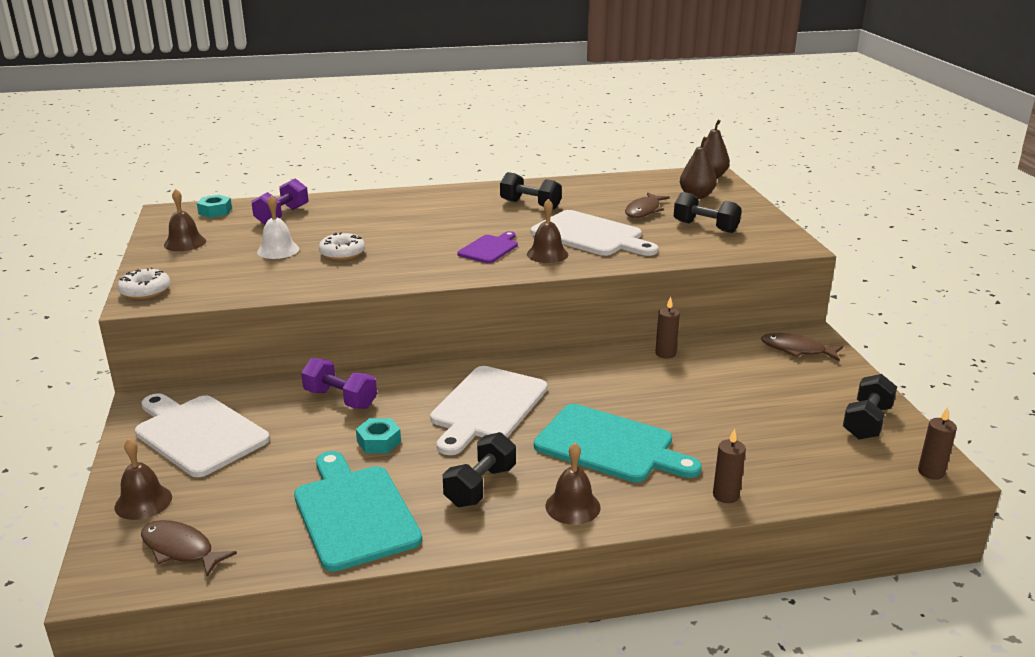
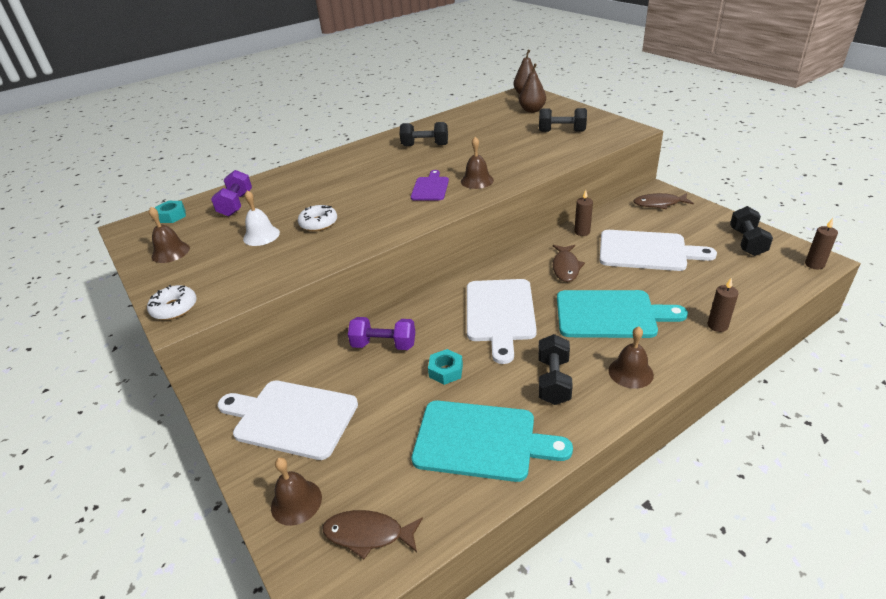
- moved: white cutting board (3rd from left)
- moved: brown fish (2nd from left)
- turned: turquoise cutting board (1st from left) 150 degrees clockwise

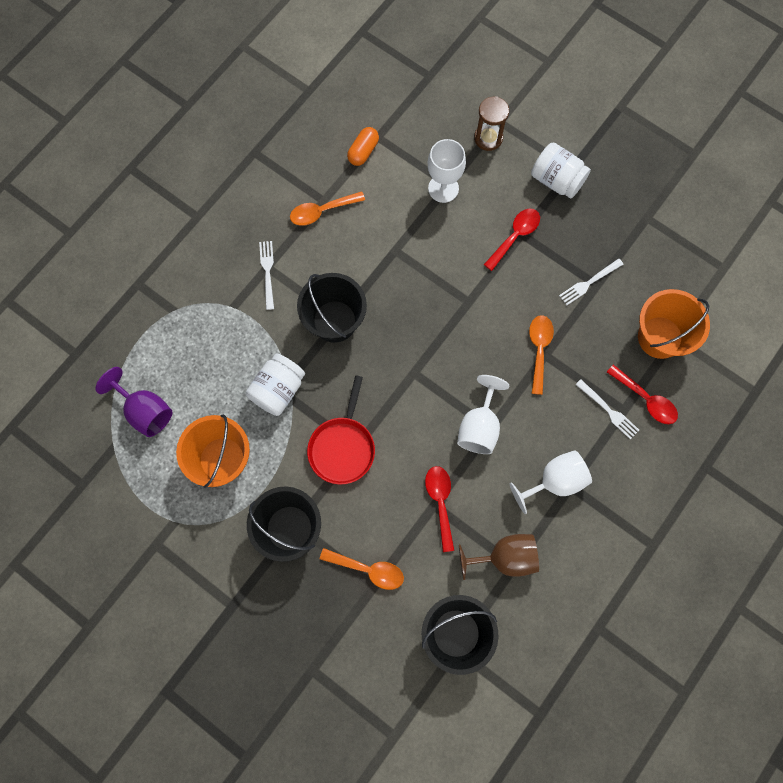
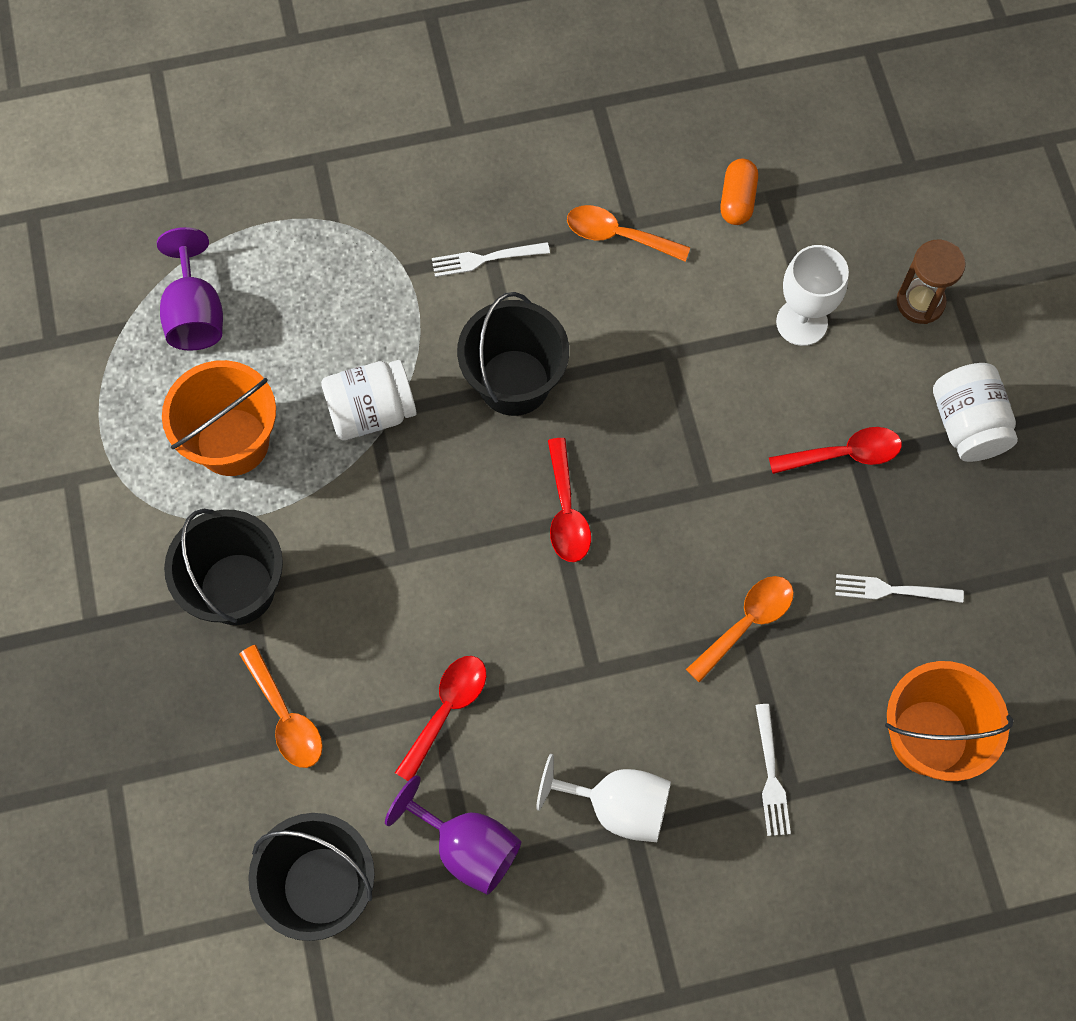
- removed: red pan
- removed: white goblet (2nd from left)
- moved: red spoon (3rd from left in the first image) to red spoon (2nd from left)
- recoloured: brown goblet to purple goblet (2nd from left)
- turned: white fork (1st from left) 135 degrees counterclockwise
- turned: orange capsule 60 degrees counterclockwise

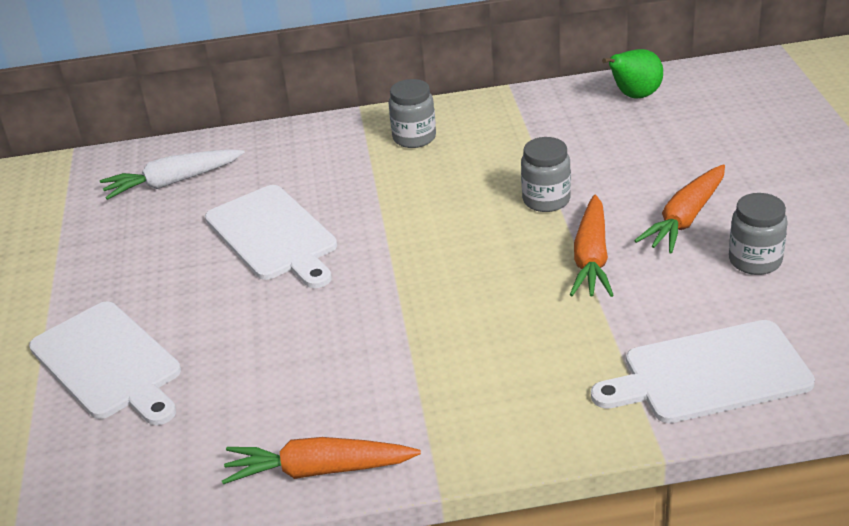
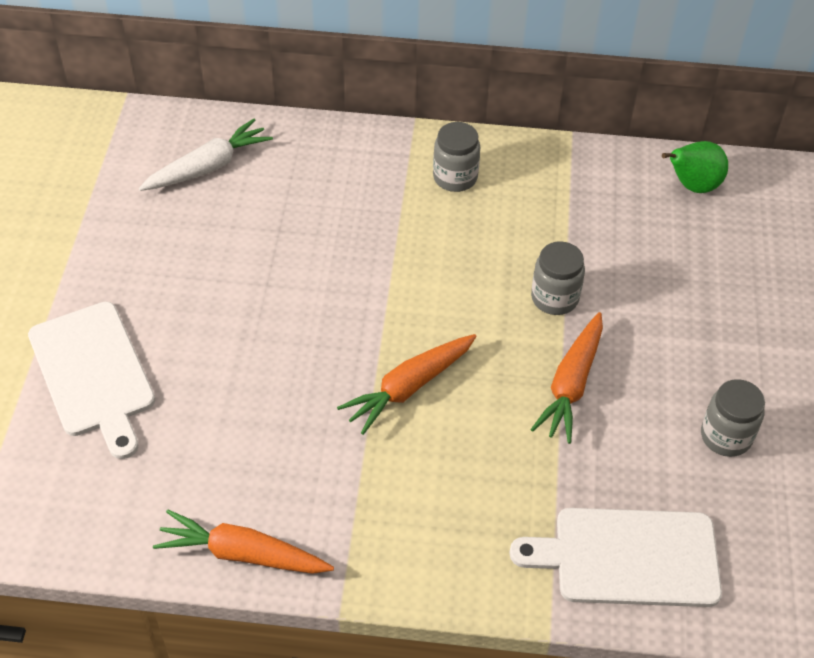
- removed: white cutting board (2nd from left)
- moved: orange carrot (3rd from left in the first image) to orange carrot (2nd from left)
- turned: white carrot 150 degrees clockwise

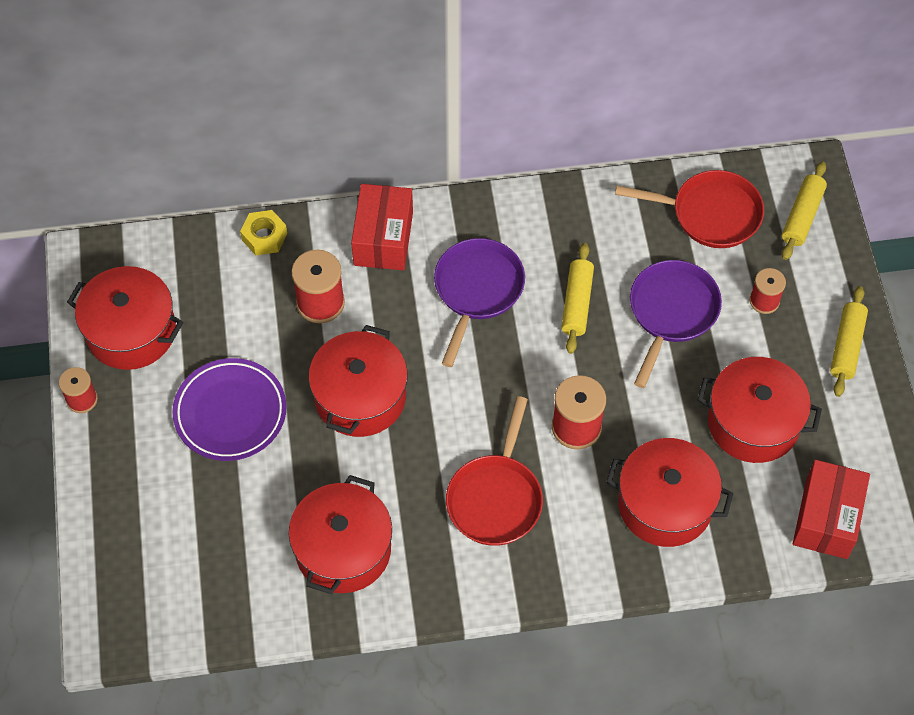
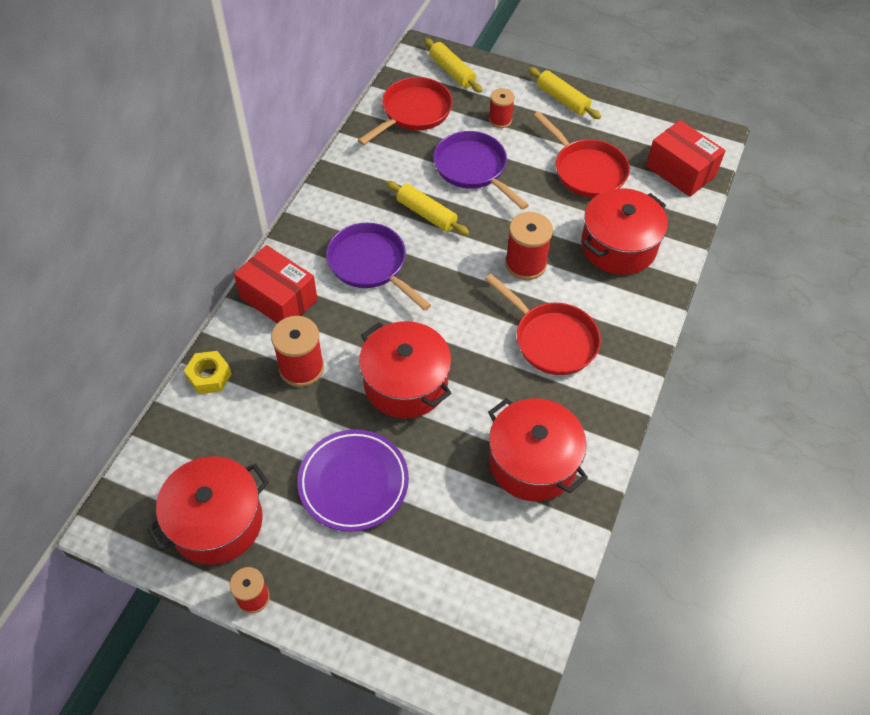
- replaced: red pot (5th from left) to red pan (3rd from left)

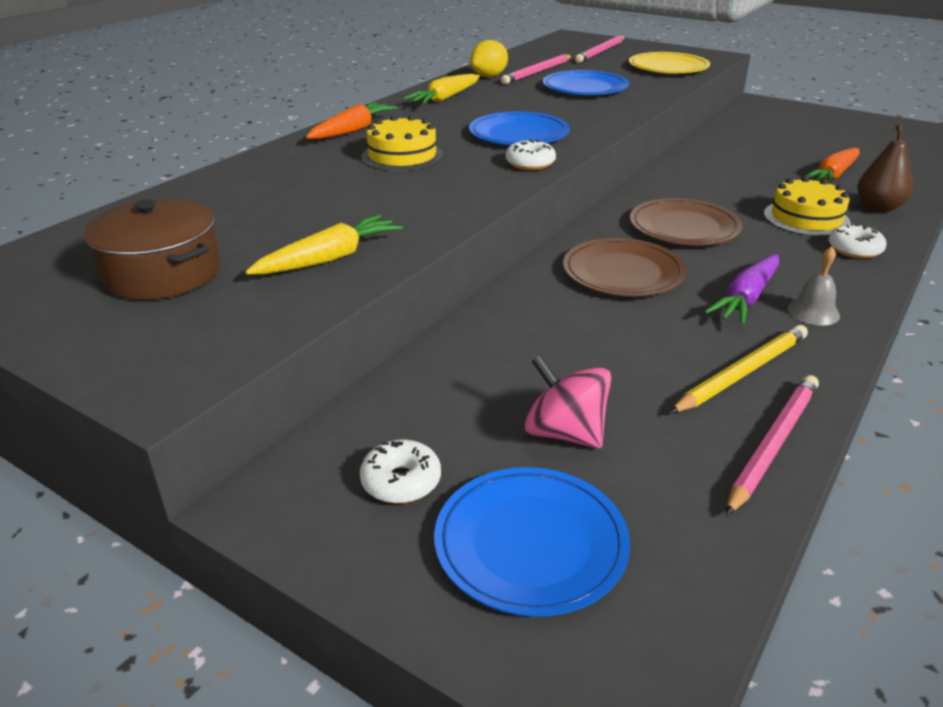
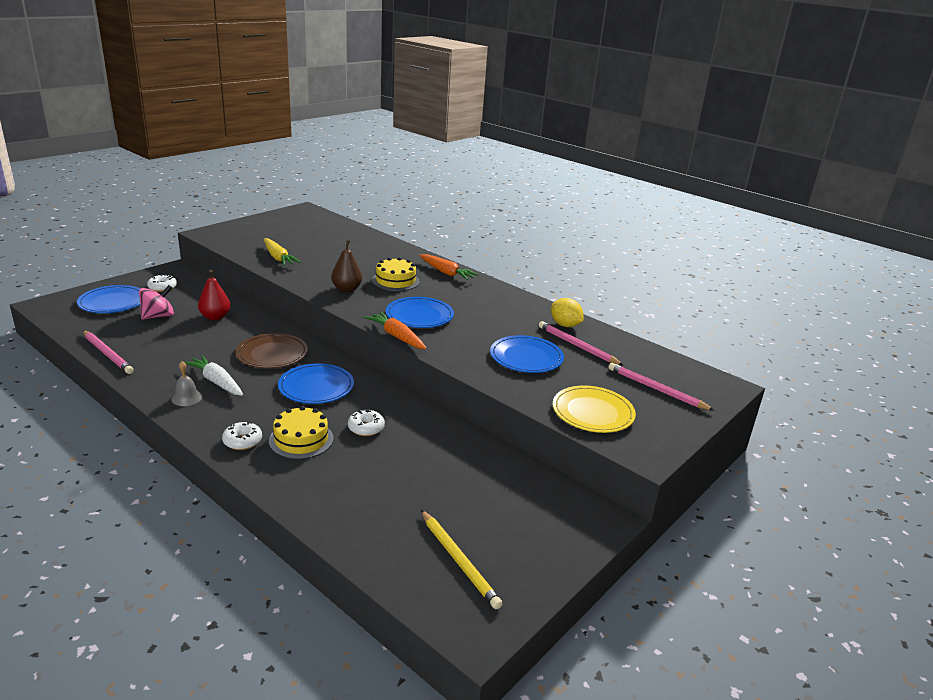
- removed: brown pot
- removed: yellow carrot (2nd from left)
- added: red pear
- moved: white donut (2nd from left in the first image) to white donut (3rd from left)
- moved: yellow pencil
- moved: orange carrot (2nd from left in the first image) to orange carrot (1st from left)
- moved: brown pear
- recoloured: brown plate (2nd from left) to blue plate (2nd from left)
- recoloured: purple carrot to white carrot

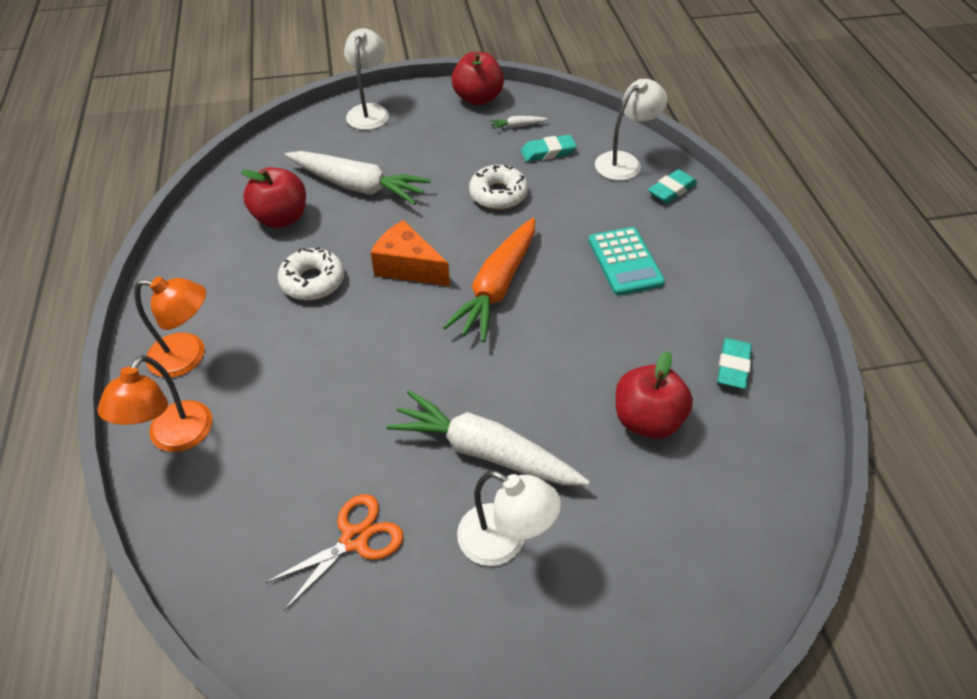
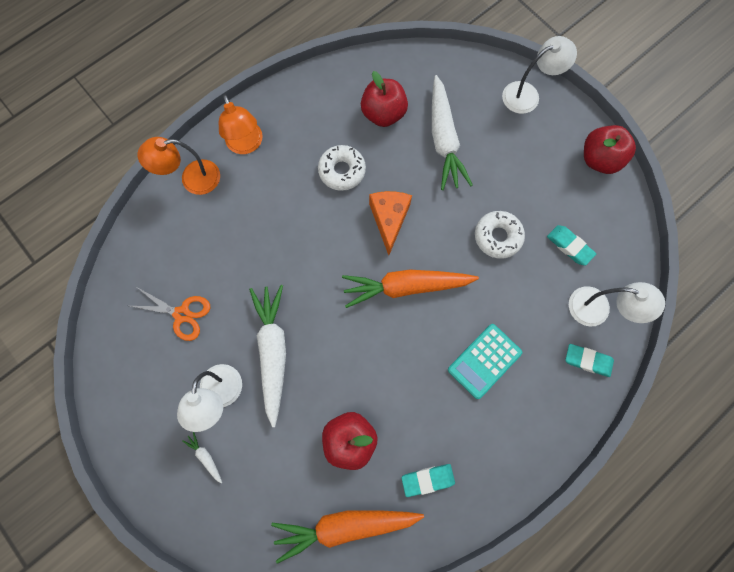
- added: orange carrot (1st from left)
- moved: white carrot (3rd from left in the first image) to white carrot (1st from left)

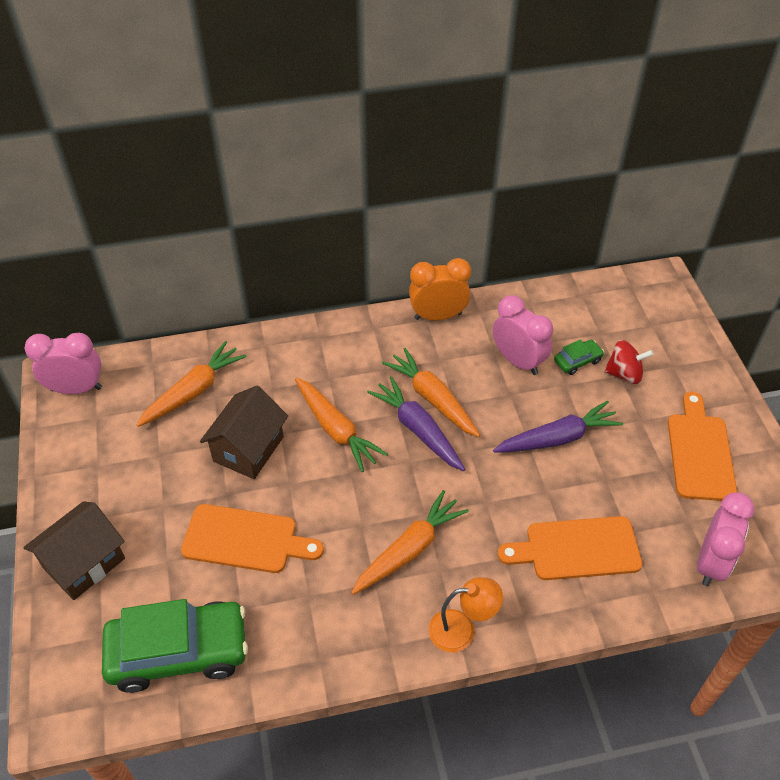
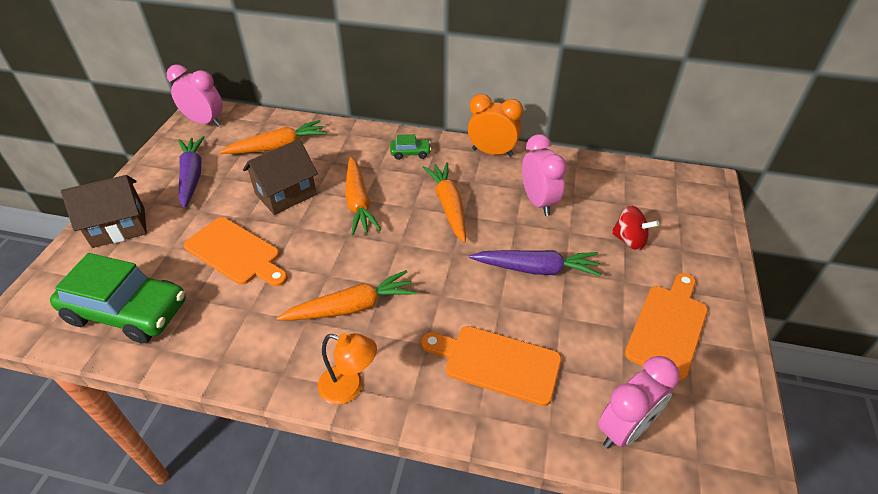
- moved: purple carrot (1st from left)
- moved: green car (2nd from left)

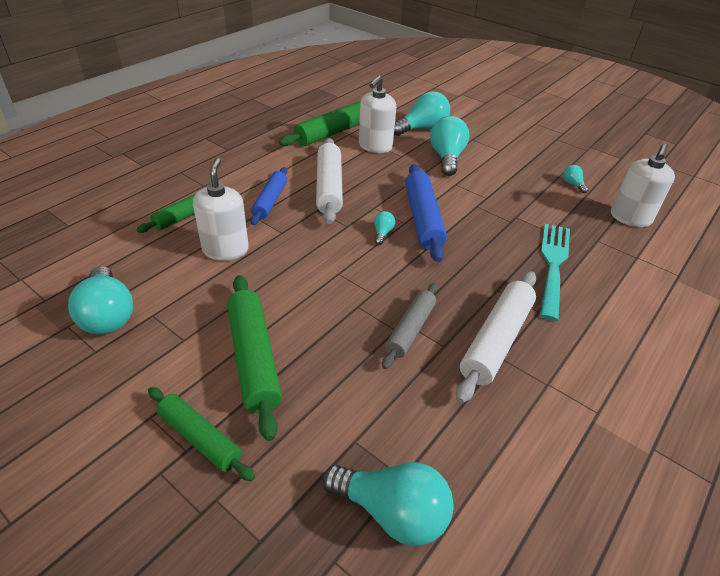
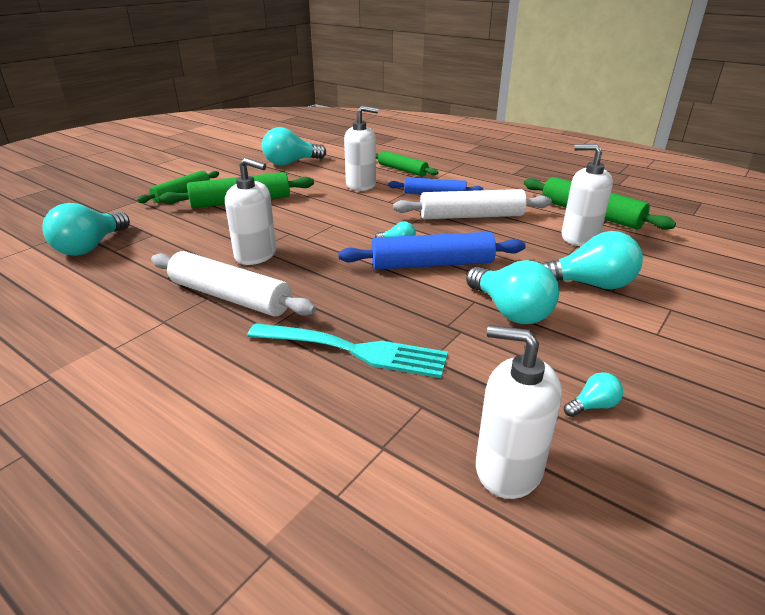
- moved: turquoise light bulb (4th from left)
- replaced: grey rolling pin to white soap dispenser (1st from left)

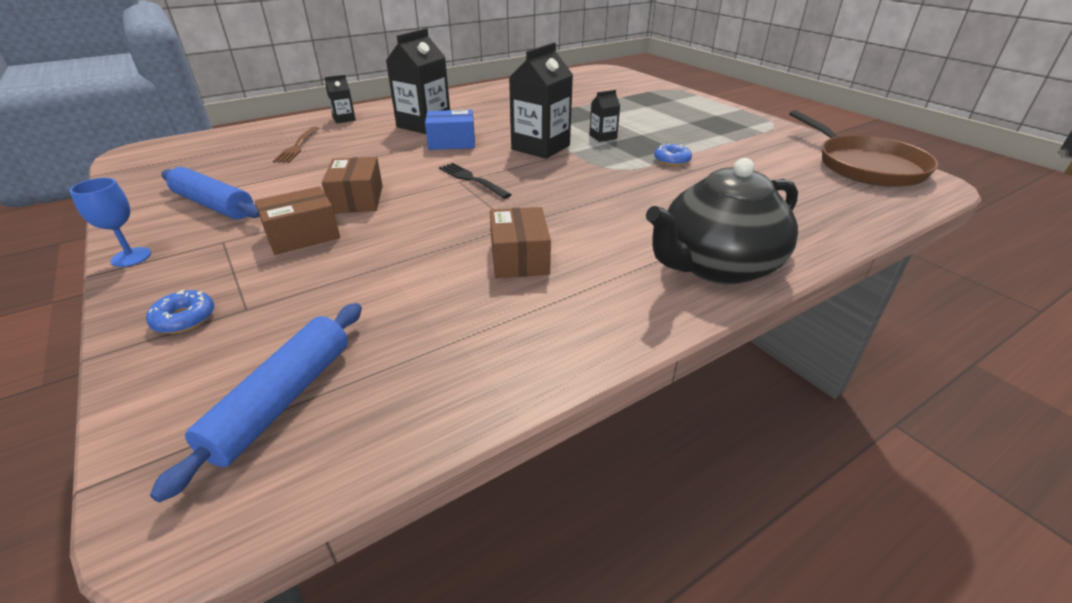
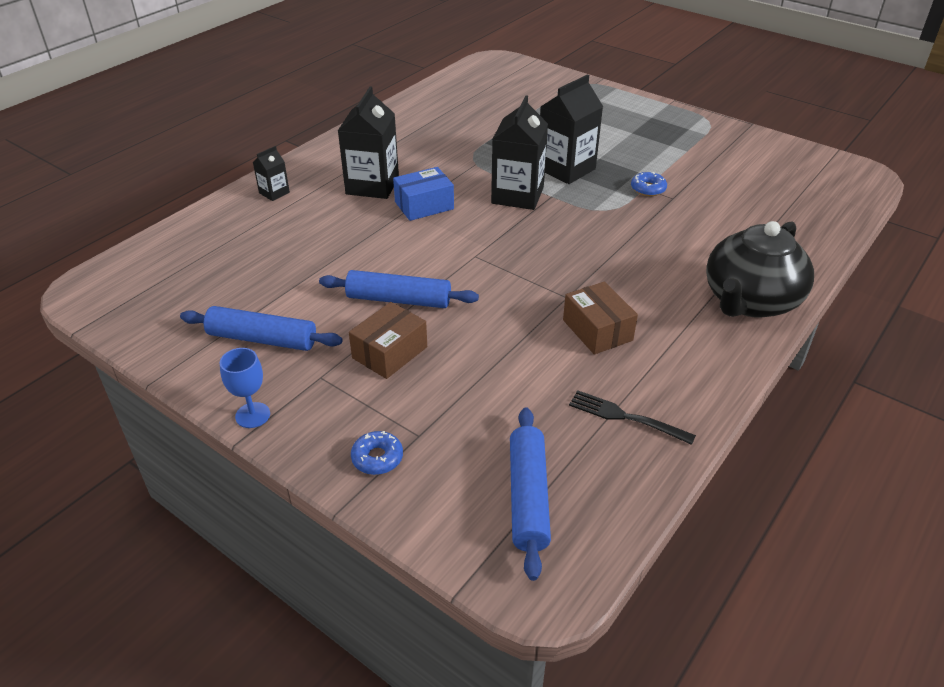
- removed: brown fork
- removed: brown pan
- moved: black fork
- replaced: brown box (2nd from left) to blue rolling pin (2nd from left)
- resized: black carton (4th from left) x2.00

